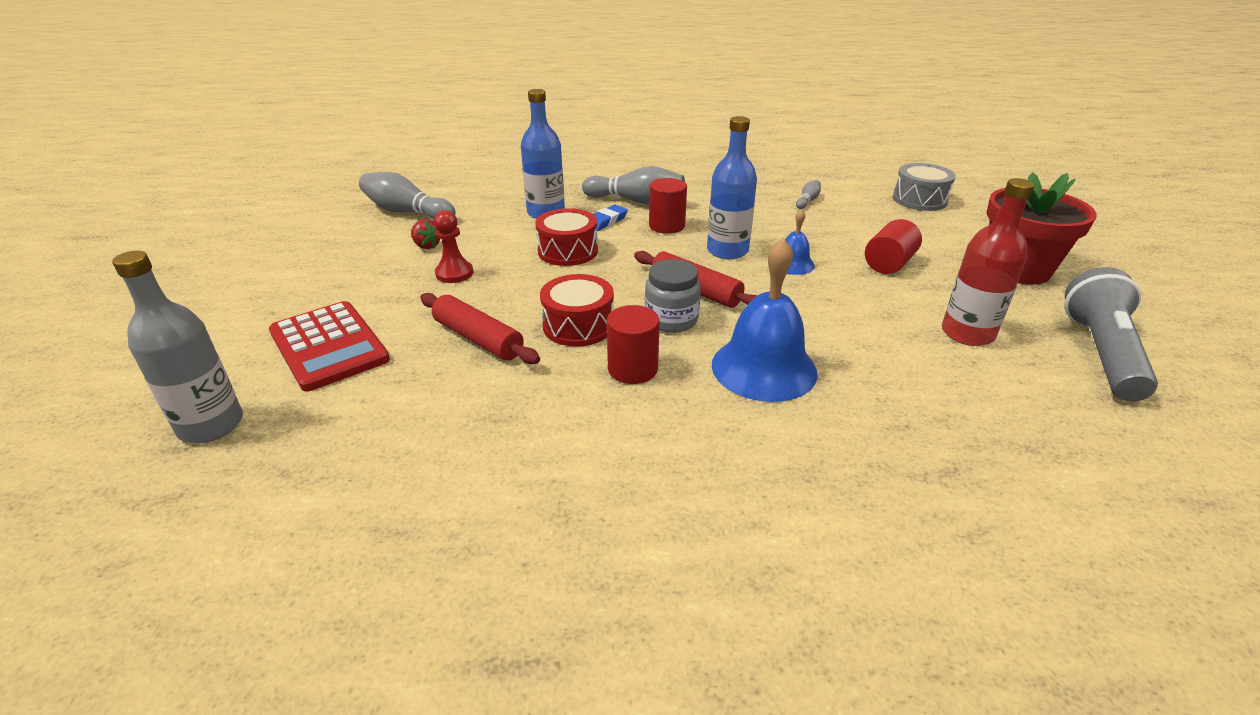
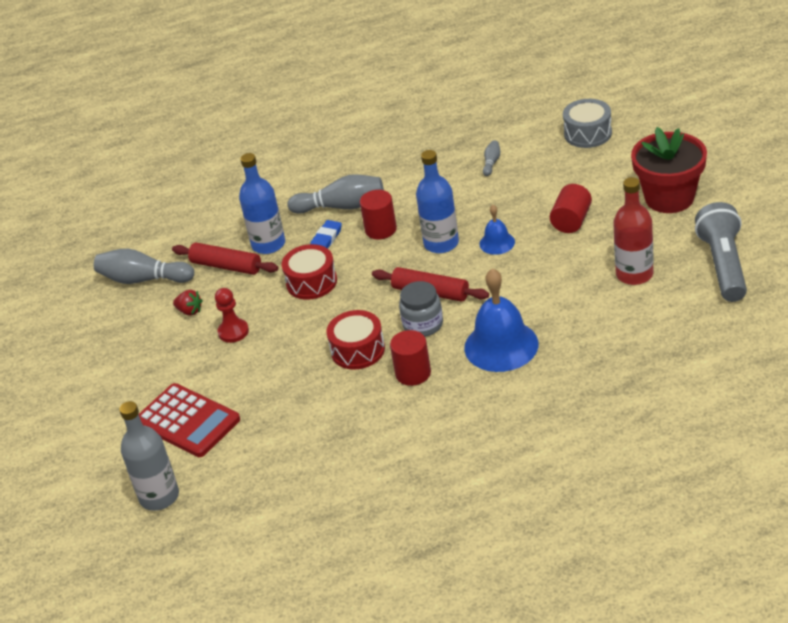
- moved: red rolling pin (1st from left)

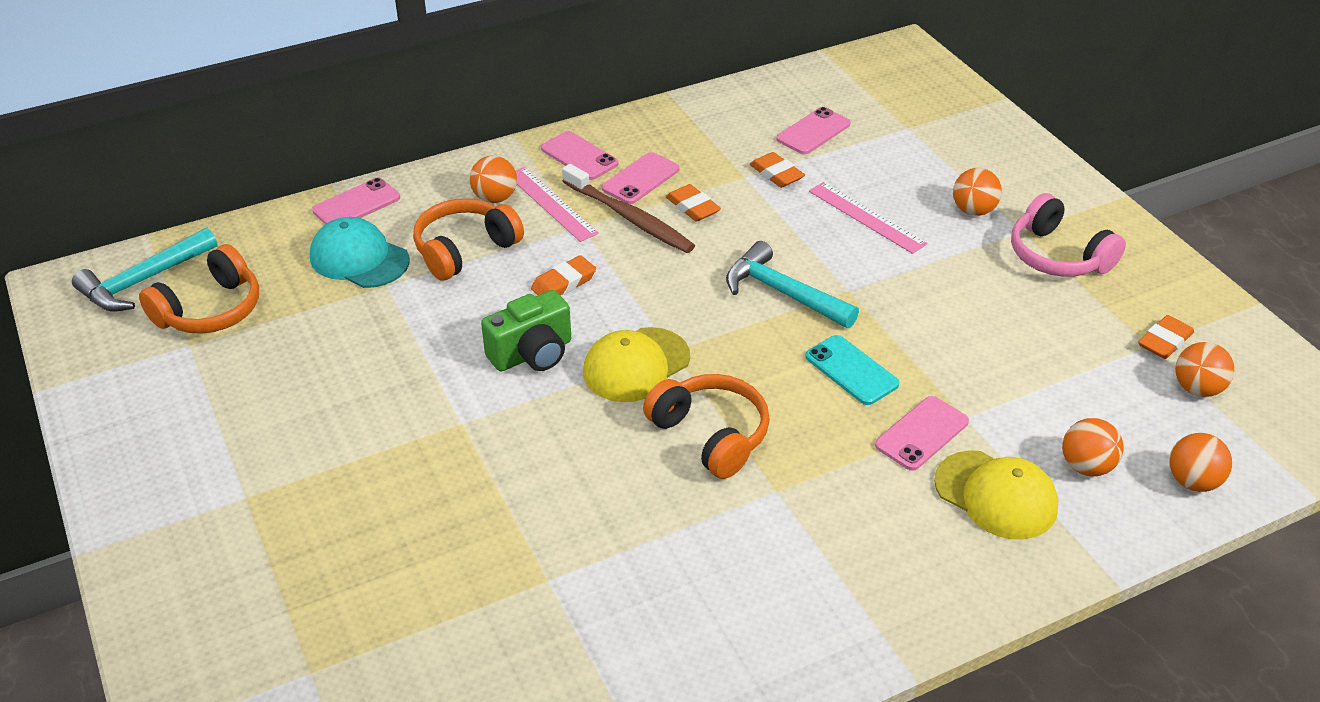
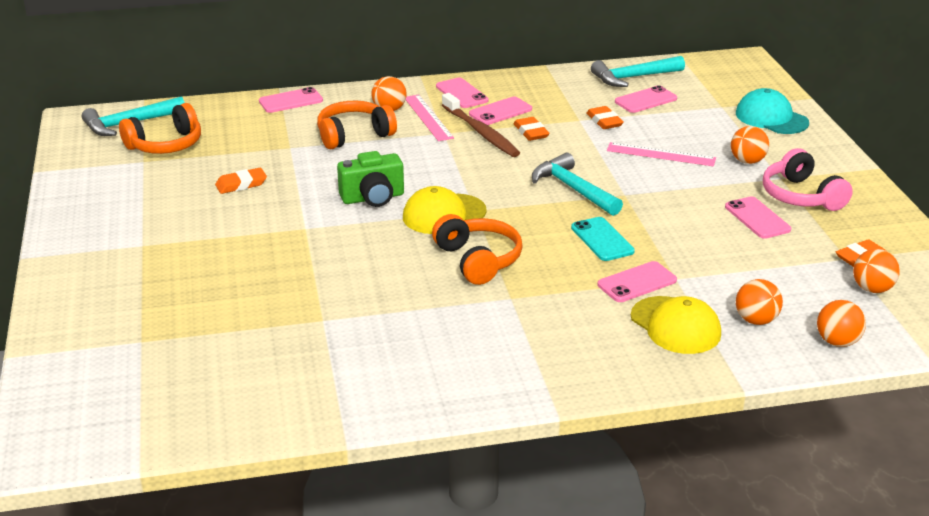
- added: turquoise hammer (3rd from left)
- added: pink phone (6th from left)
- moved: turquoise cap
- moved: orange eraser (1st from left)
- turned: pink ruler (2nd from left) 45 degrees counterclockwise

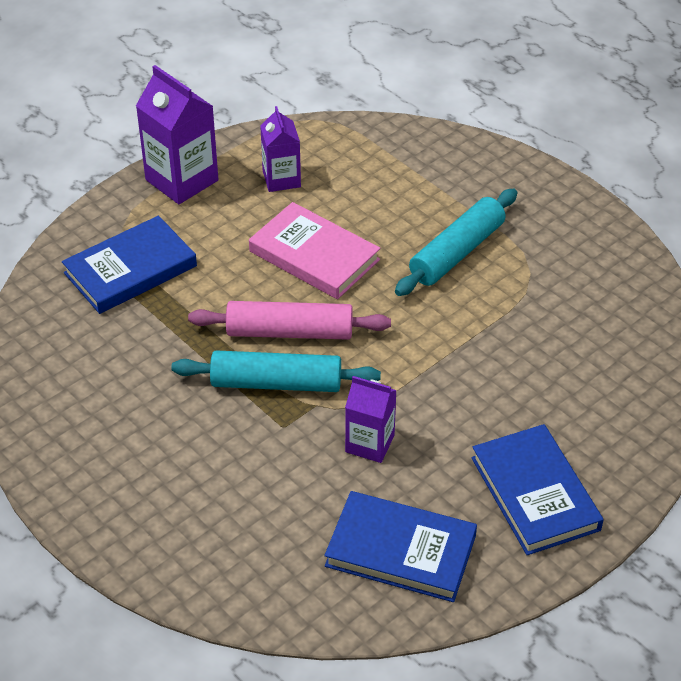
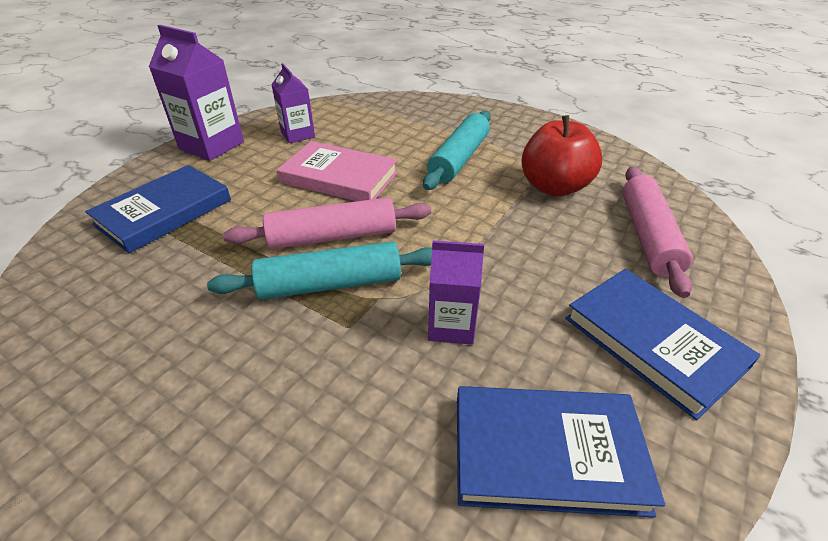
- added: red apple
- added: pink rolling pin (2nd from left)

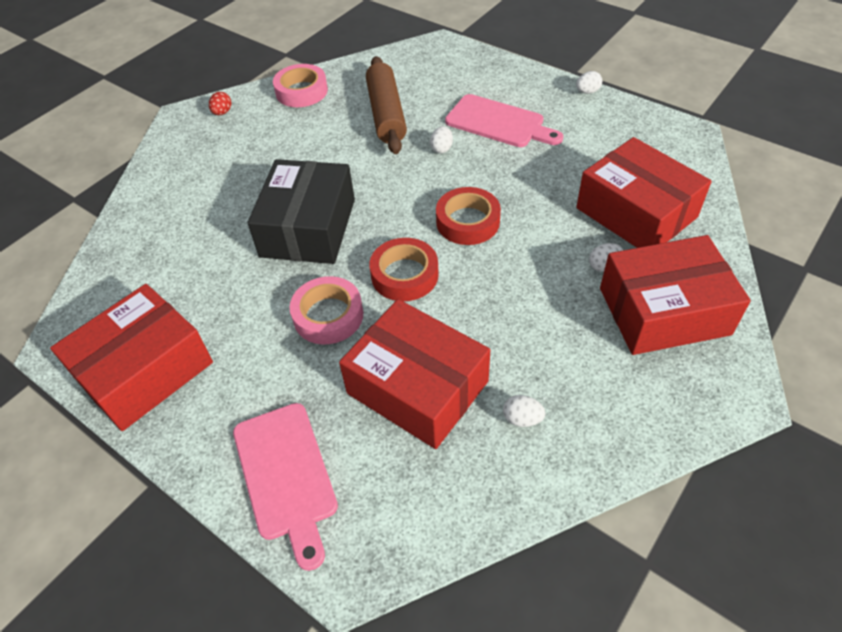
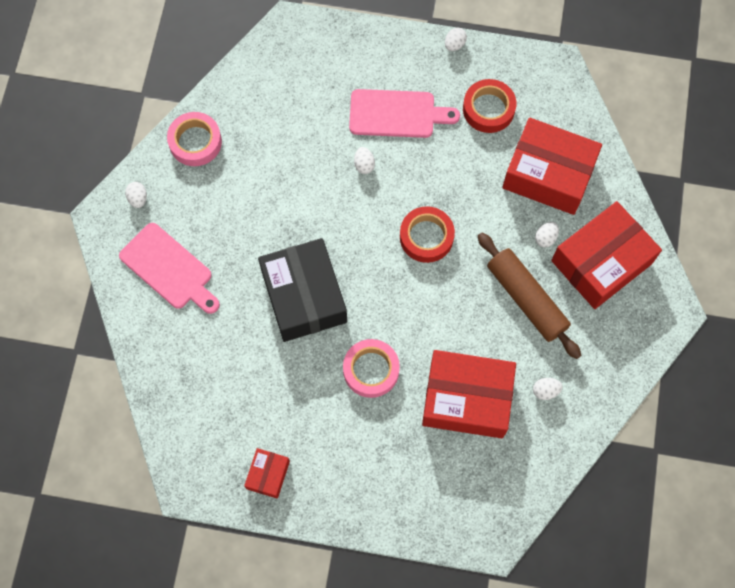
- moved: pink cutting board (1st from left)
- moved: brown rolling pin
- moved: red tape (1st from left in the first image) to red tape (2nd from left)
- recoloured: red egg to white egg (1st from left)
- resized: red box (1st from left) x0.48

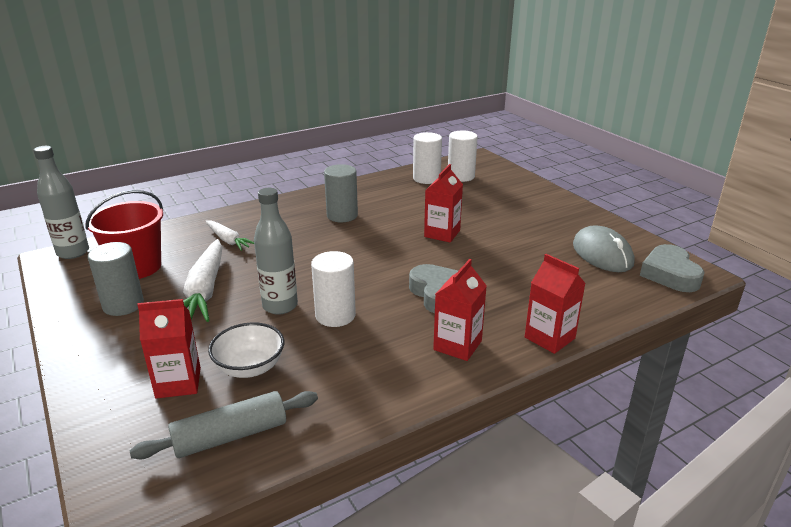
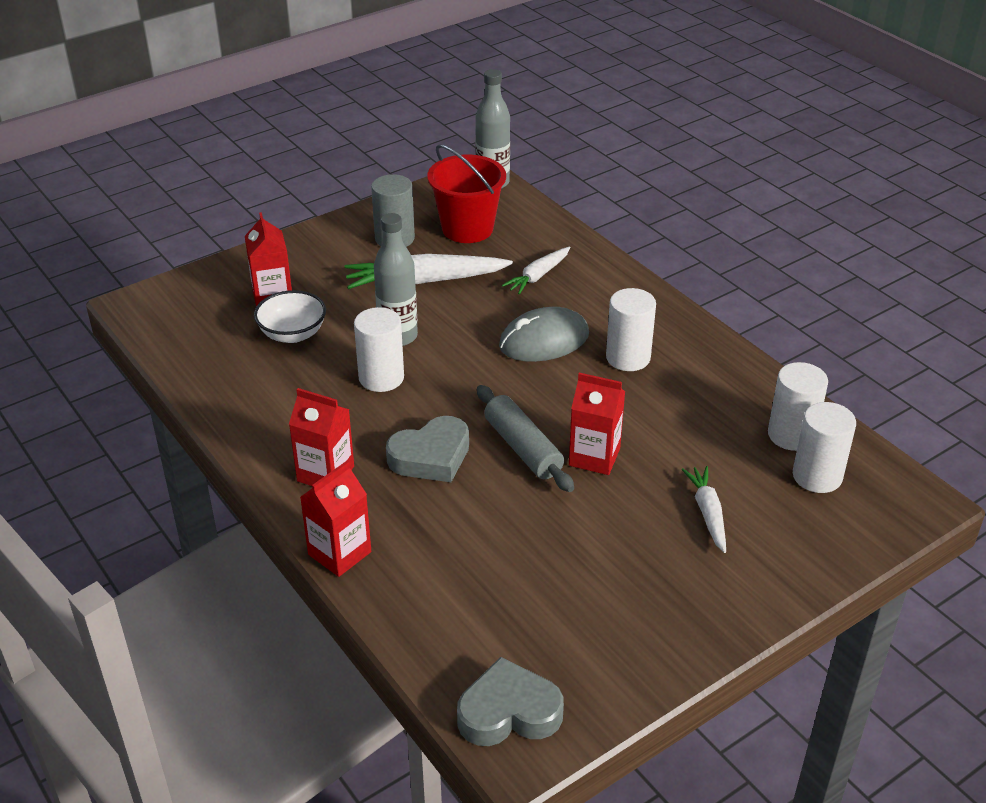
- added: white carrot (3rd from left)
- moved: grey rolling pin
- moved: grey mouse
- recoloured: grey cylinder (2nd from left) to white cylinder (2nd from left)

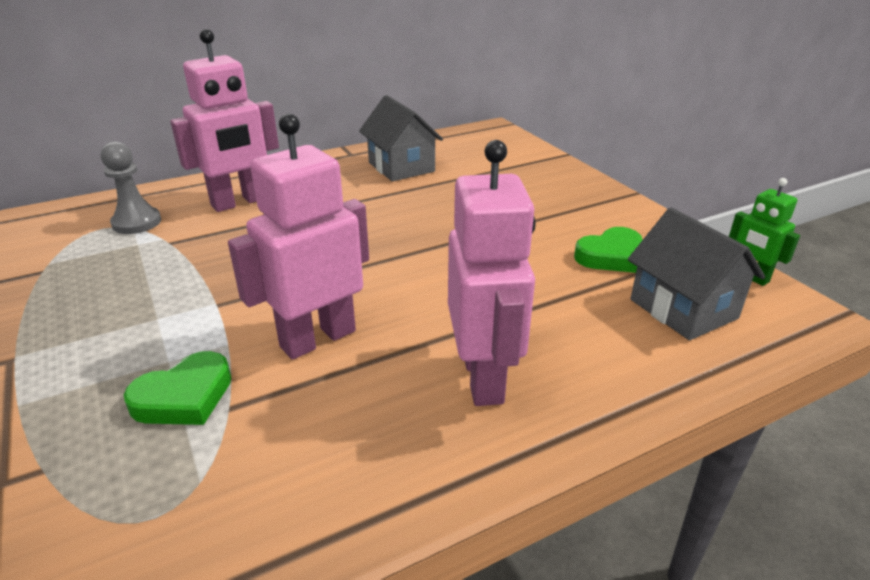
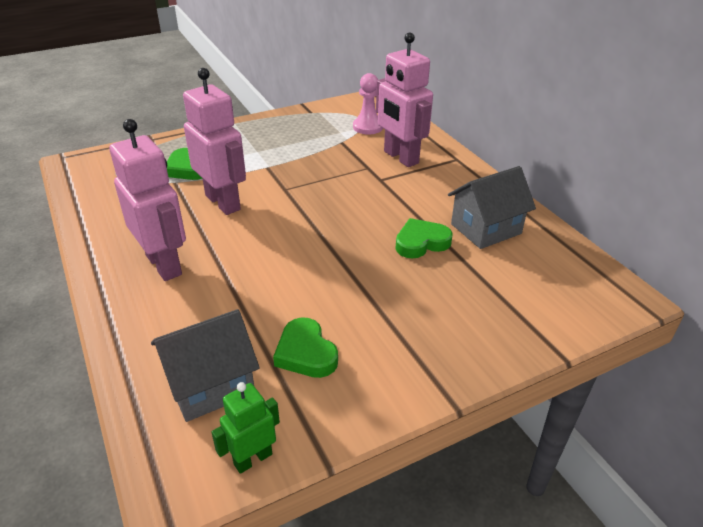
- added: green heart (3rd from left)
- recoloured: grey pawn to pink pawn
- turned: pink robot (3rd from left in the first image) 120 degrees counterclockwise

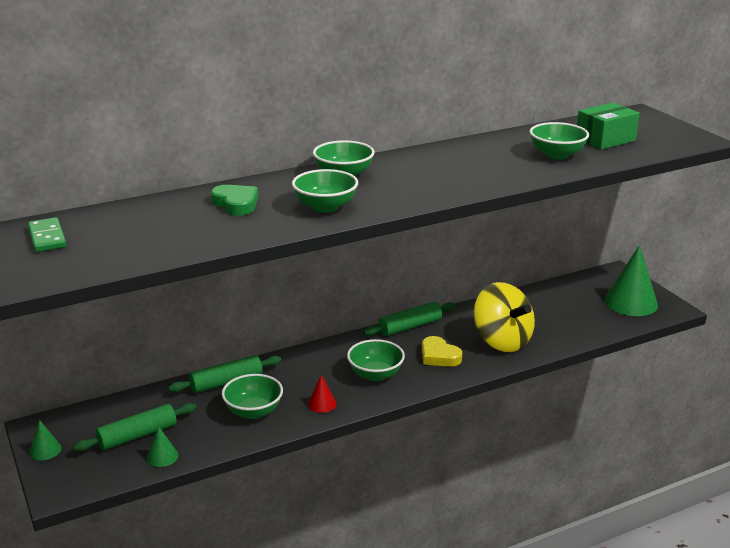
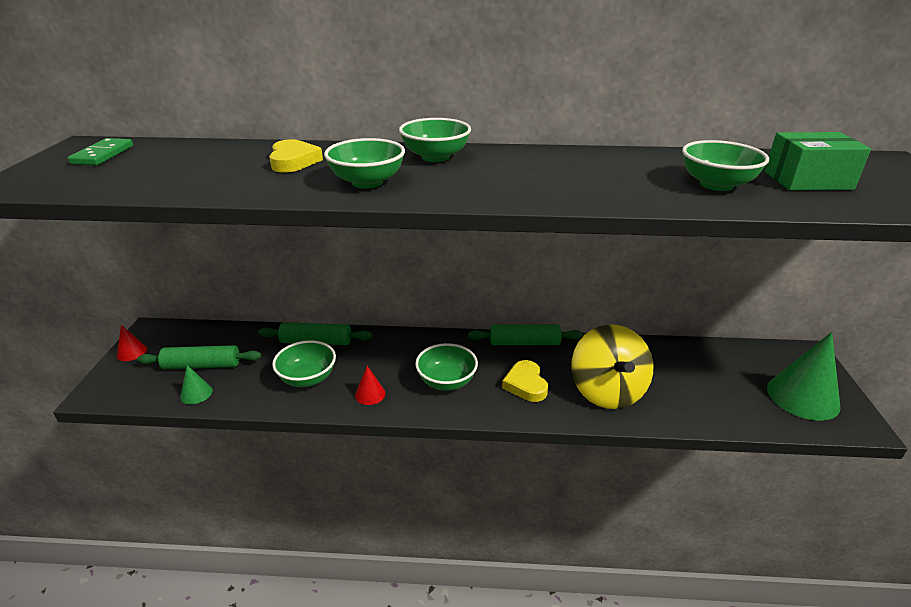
- recoloured: green cone (1st from left) to red cone (1st from left)
- recoloured: green heart to yellow heart (1st from left)

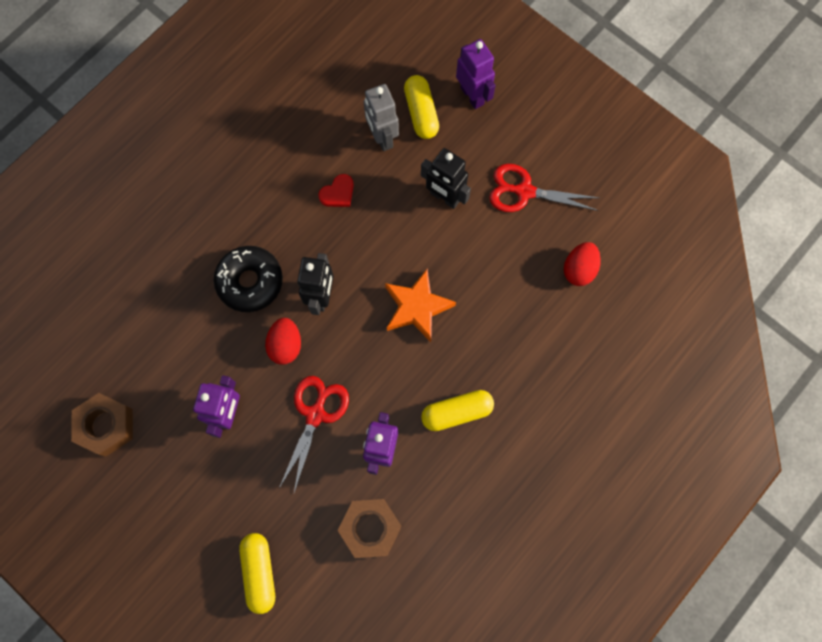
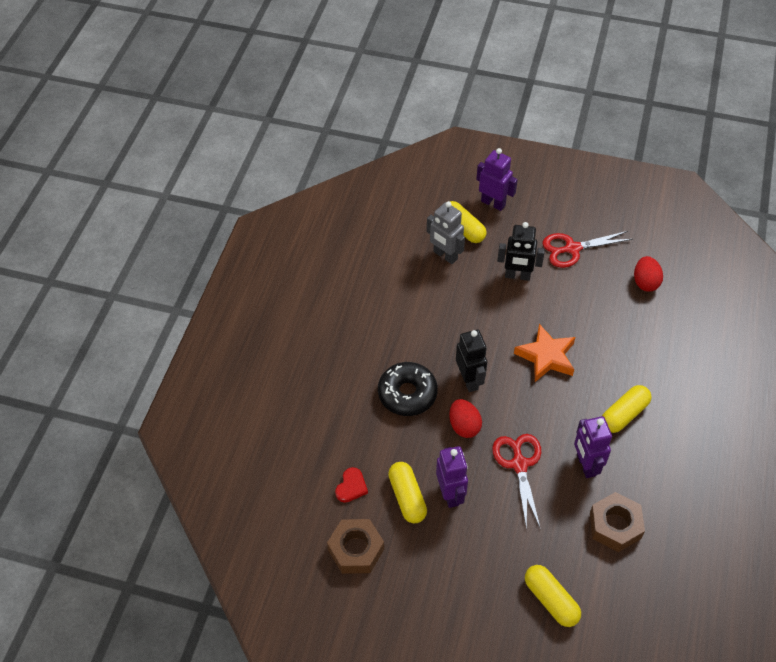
- added: yellow capsule (1st from left)
- moved: red heart

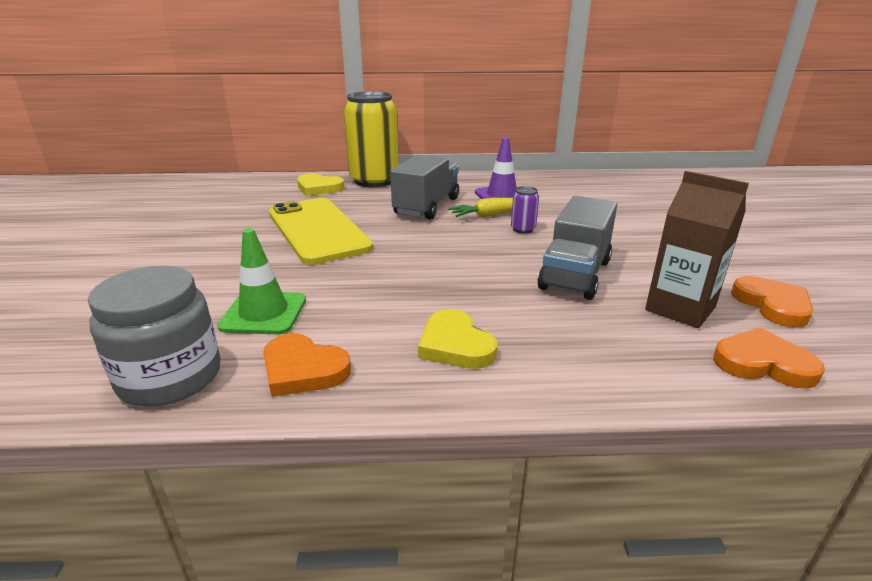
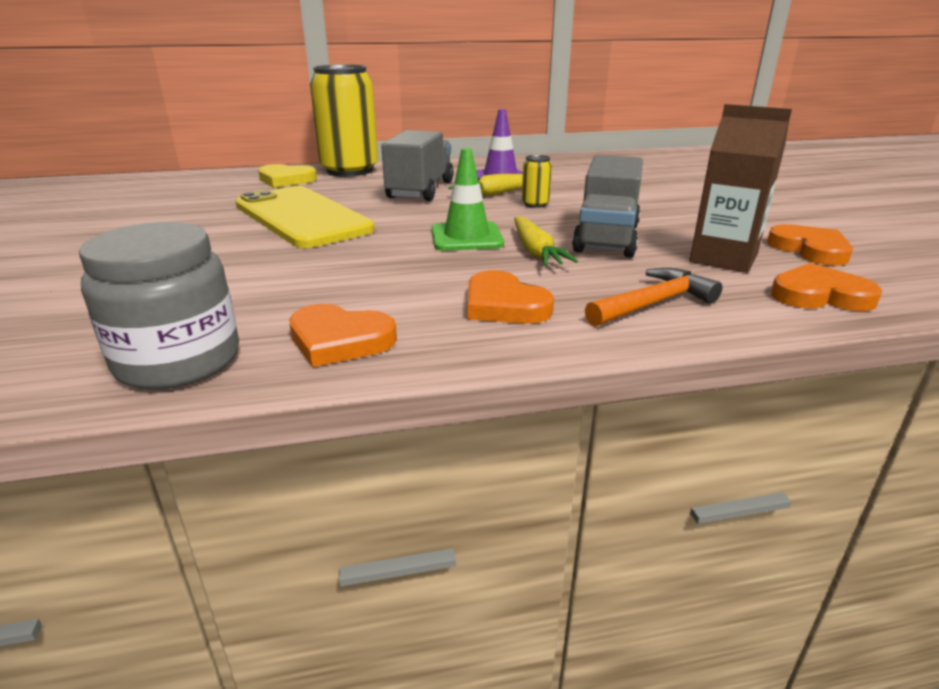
- added: yellow carrot (2nd from left)
- added: orange hammer
- moved: green traffic cone
- recoloured: yellow heart (2nd from left) to orange heart (2nd from left)
- recoloured: purple can to yellow can (2nd from left)

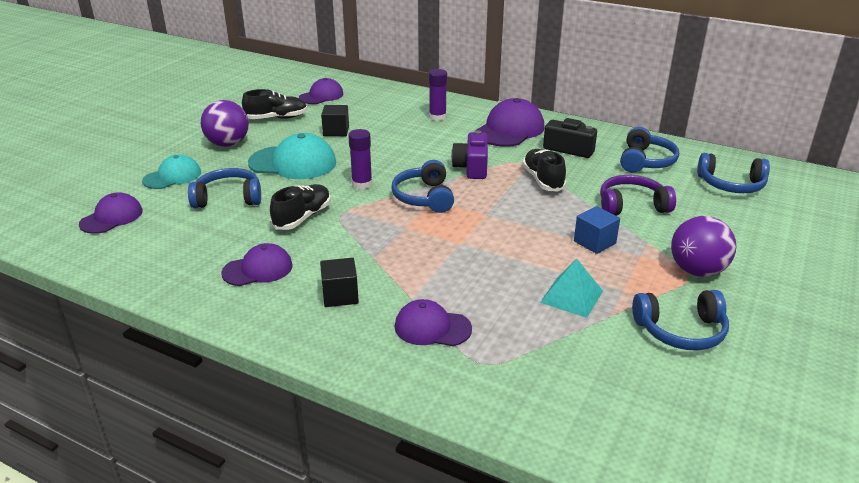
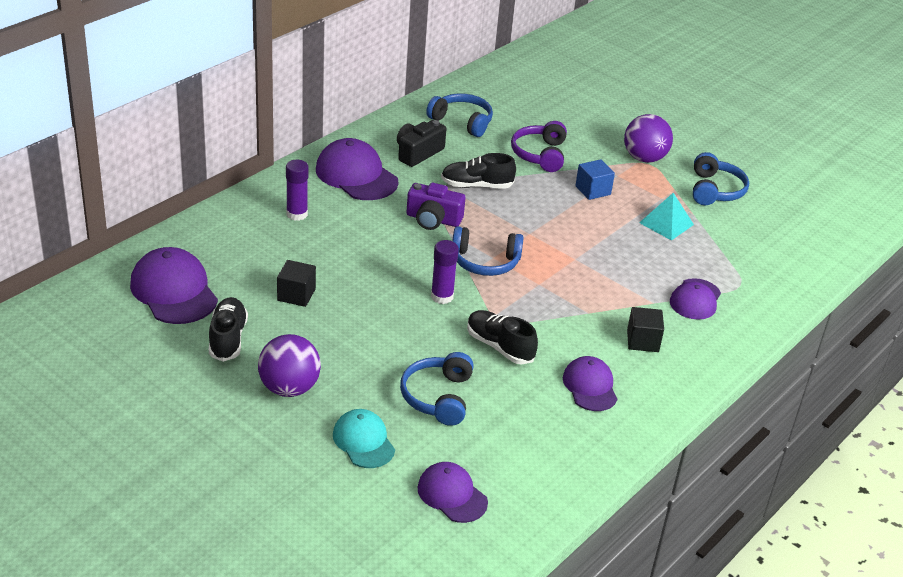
- removed: turquoise cap (2nd from left)
- removed: blue headphones (5th from left)
- resized: purple cap (3rd from left in the first image) x1.58

